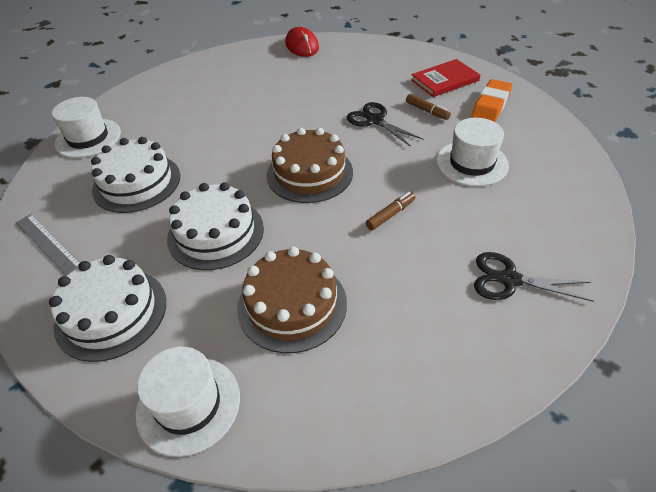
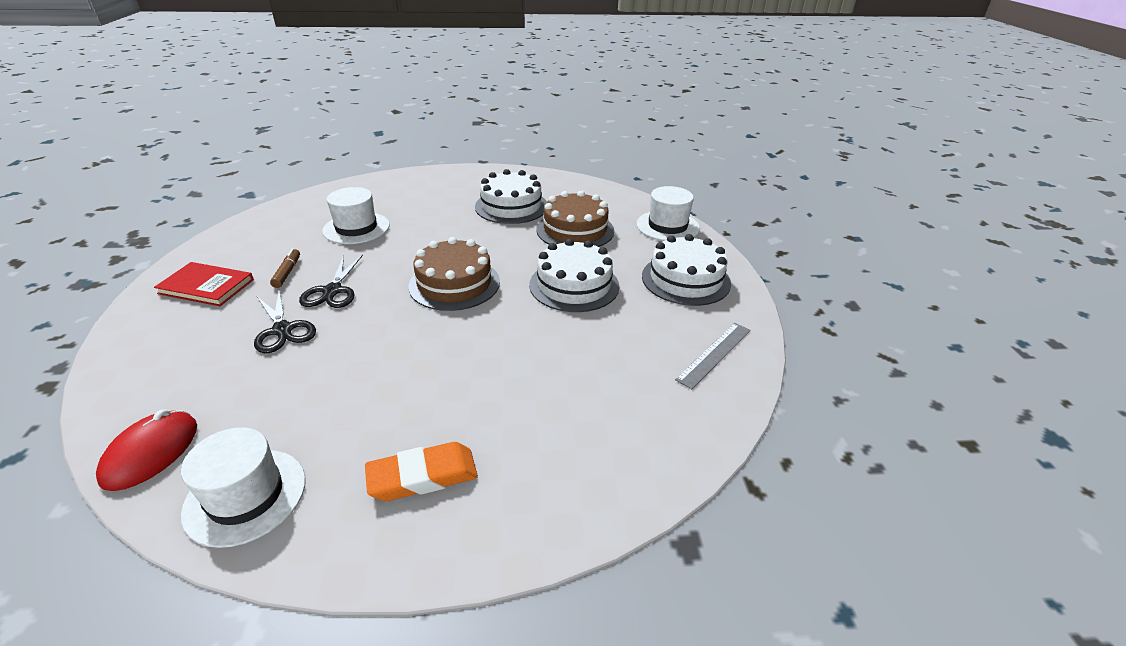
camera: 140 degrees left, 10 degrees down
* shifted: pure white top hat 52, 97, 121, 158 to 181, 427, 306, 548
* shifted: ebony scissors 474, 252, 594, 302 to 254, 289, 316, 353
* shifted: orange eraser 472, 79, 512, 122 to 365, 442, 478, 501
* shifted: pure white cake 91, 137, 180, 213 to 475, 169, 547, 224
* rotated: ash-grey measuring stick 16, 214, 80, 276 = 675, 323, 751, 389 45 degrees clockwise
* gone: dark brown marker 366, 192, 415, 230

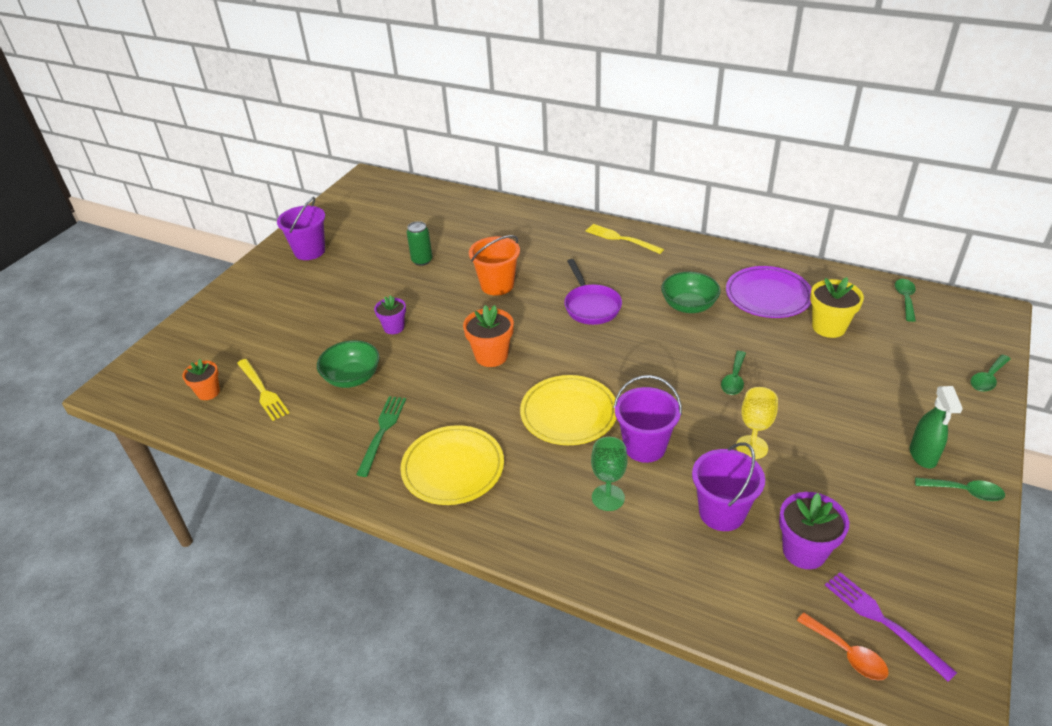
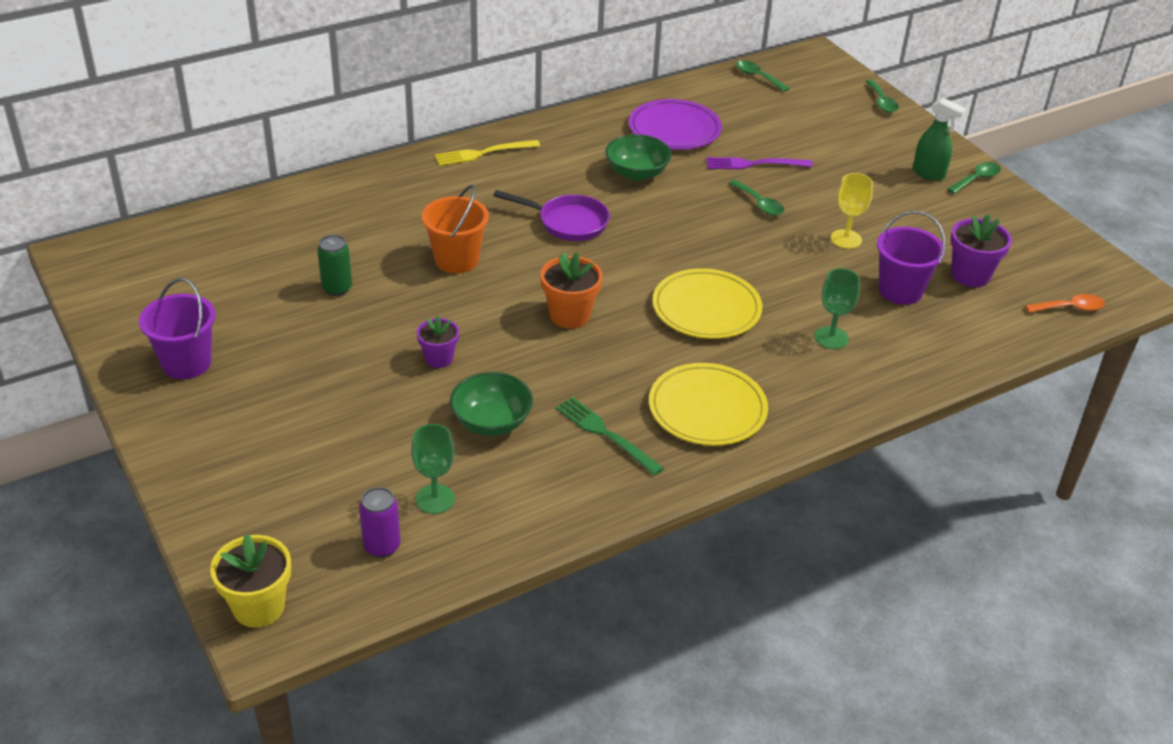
camera: 60 degrees left, 0 degrees up
* shifted: yellow potted plant 810, 277, 864, 338 to 210, 534, 291, 628
* swapped: orange potted plant 182, 359, 220, 400 to royal purple tin 359, 487, 401, 558
* swapped: yellow dinner fork 237, 359, 289, 421 to green chalice 411, 424, 455, 514
* shifted: royal purple dinner fork 825, 572, 957, 682 to 706, 157, 813, 169
* gone: royal purple sand bucket 613, 375, 682, 463

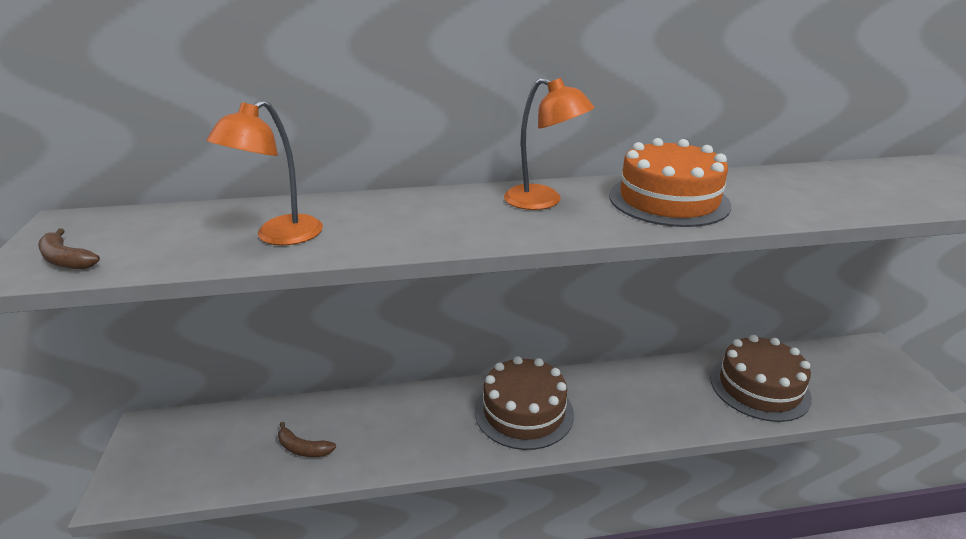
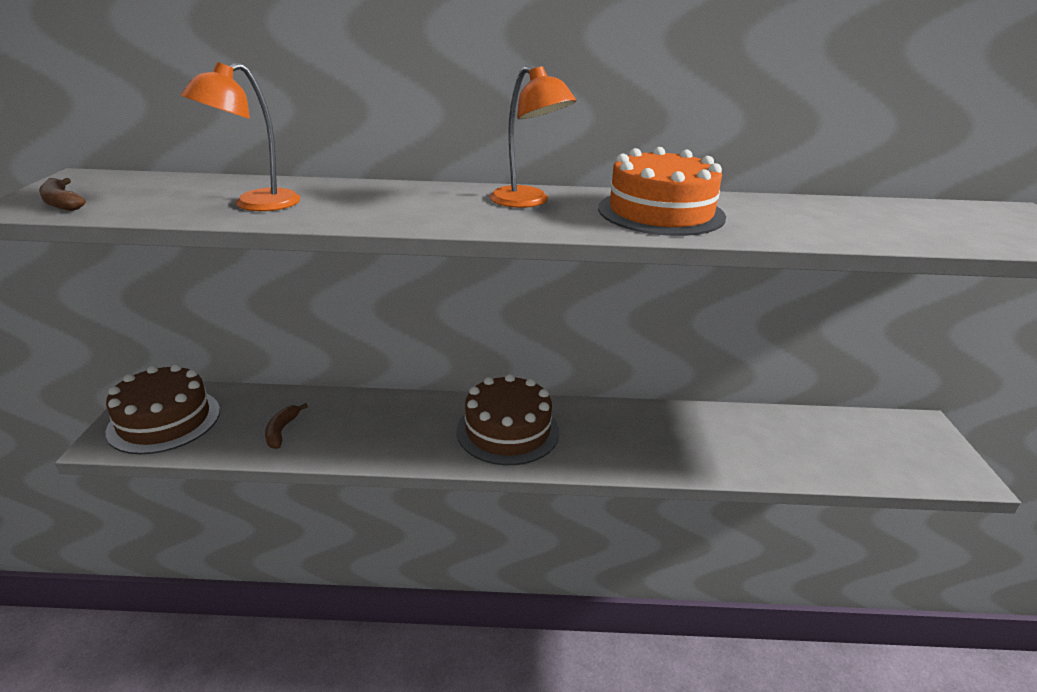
camera: 10 degrees right, 0 degrees up
* shifted: dark brown cake 710, 335, 812, 422 to 106, 364, 220, 454
* rotated: dark brown toy banana 278, 422, 336, 457 = 265, 403, 308, 449 60 degrees clockwise

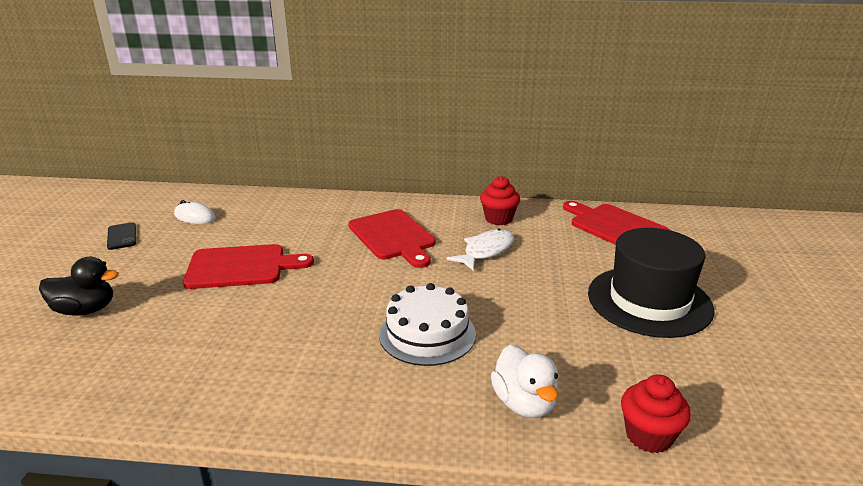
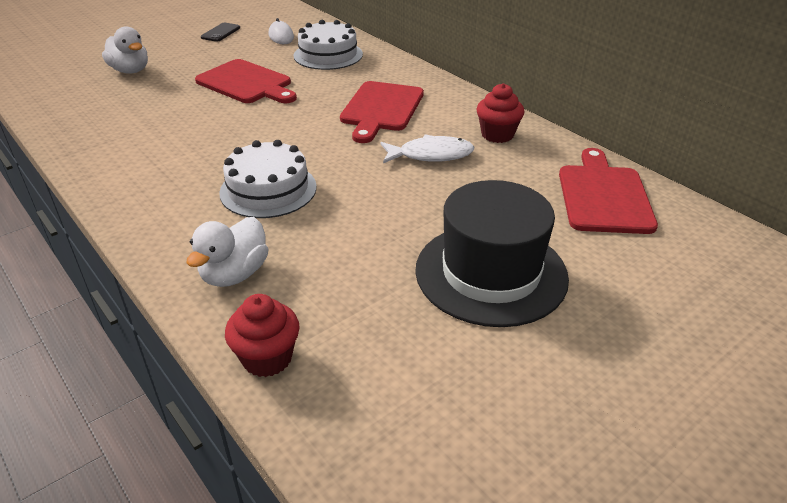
camera: 45 degrees right, 10 degrees up
* repainted: ebony rubber duck 39, 257, 119, 316 to pure white rubber duck 102, 27, 148, 74
* new: pure white cake 294, 20, 363, 70

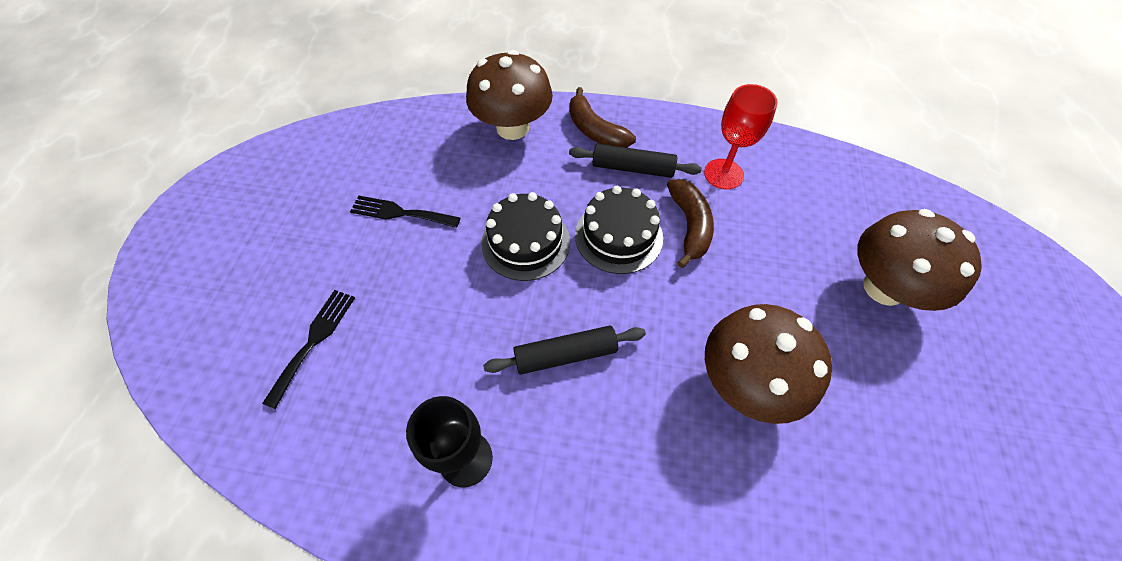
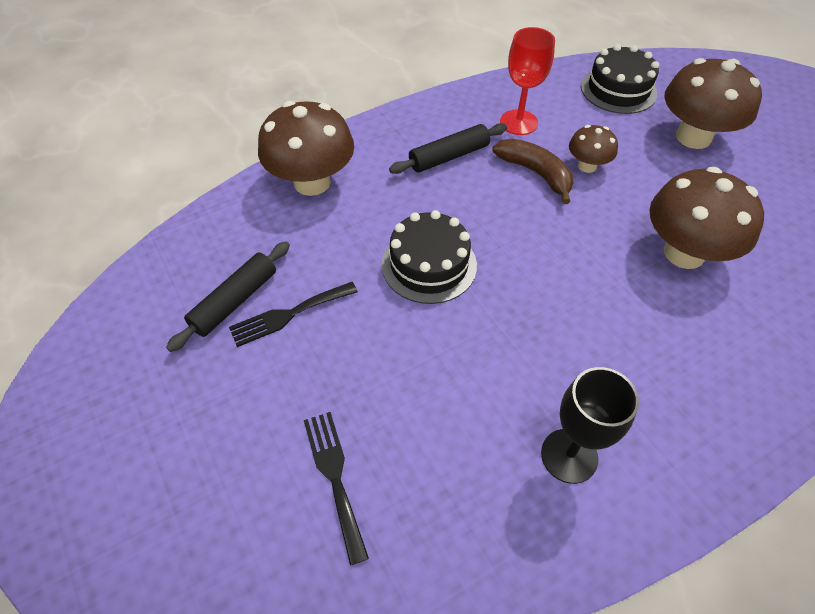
camera: 40 degrees left, 5 degrees down
* shifted: ebony rolling pin 483, 326, 646, 374 to 166, 242, 290, 352
* new: dark brown mushroom 569, 125, 618, 173
* shifted: ebony cake 575, 186, 663, 274 to 581, 44, 659, 114
* gone: dark brown toy banana 569, 87, 636, 148

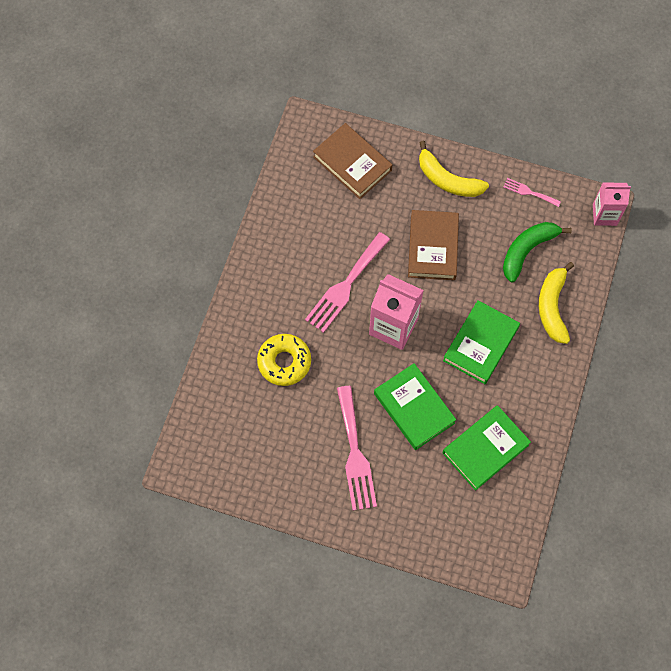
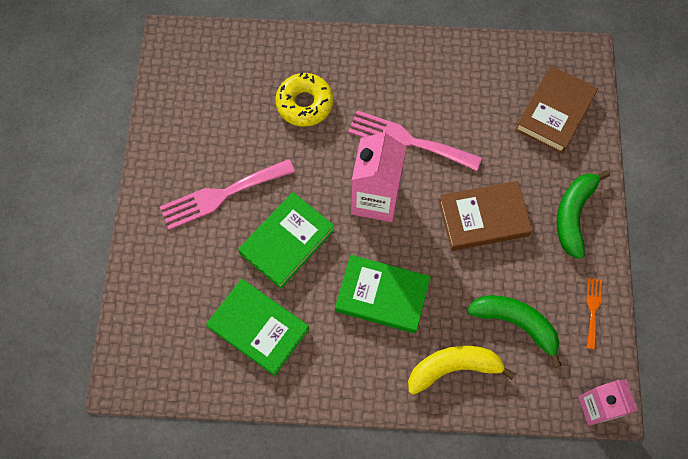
camera: 75 degrees right, 0 degrees up
* repainted: yellow toy banana 419, 141, 489, 197 to green toy banana 557, 170, 610, 259
* repainted: rosy dinner fork 503, 178, 561, 207 to orange dinner fork 586, 278, 602, 349

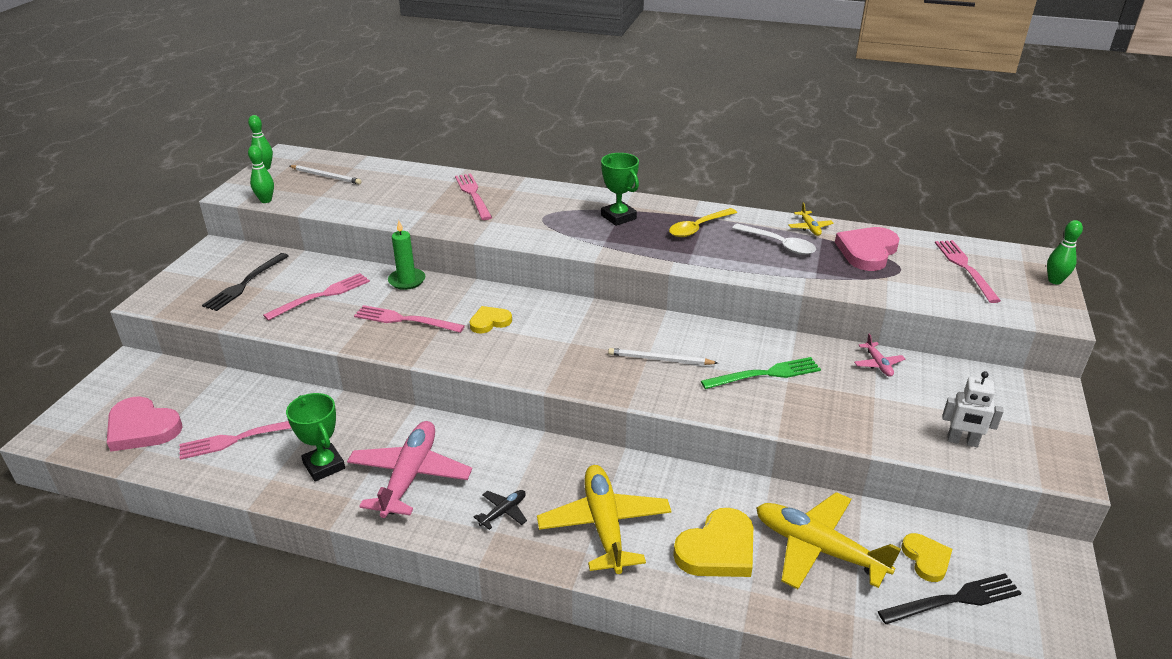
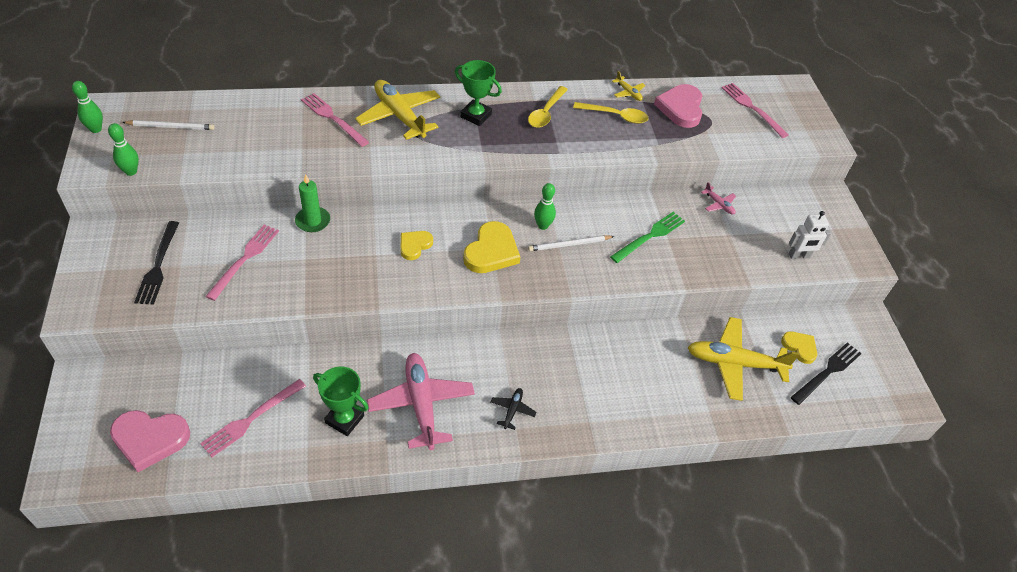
camera: 30 degrees left, 15 degrees up
* shifted: yellow aeroplane 537, 465, 672, 574 to 355, 80, 440, 140
* shifted: yellow heart shape 673, 508, 753, 577 to 463, 221, 520, 273
* shifted: green bowling pin 1047, 220, 1083, 284 to 534, 183, 556, 230
* repainted: pure white spoon 732, 224, 816, 255 to yellow spoon 573, 102, 648, 124
* gone: rosy dinner fork 354, 305, 465, 333

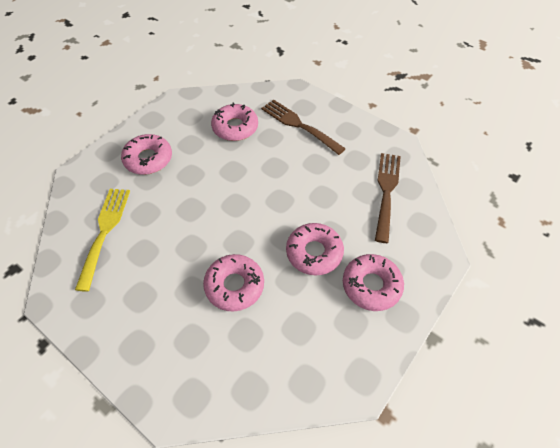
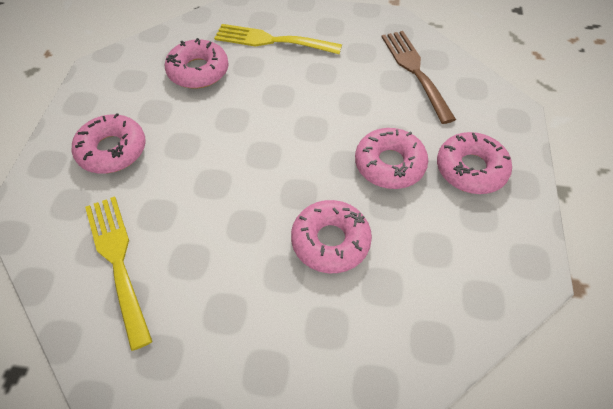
camera: 30 degrees left, 0 degrees up
* repainted: dark brown dinner fork 261, 99, 346, 155 to yellow dinner fork 214, 24, 342, 54

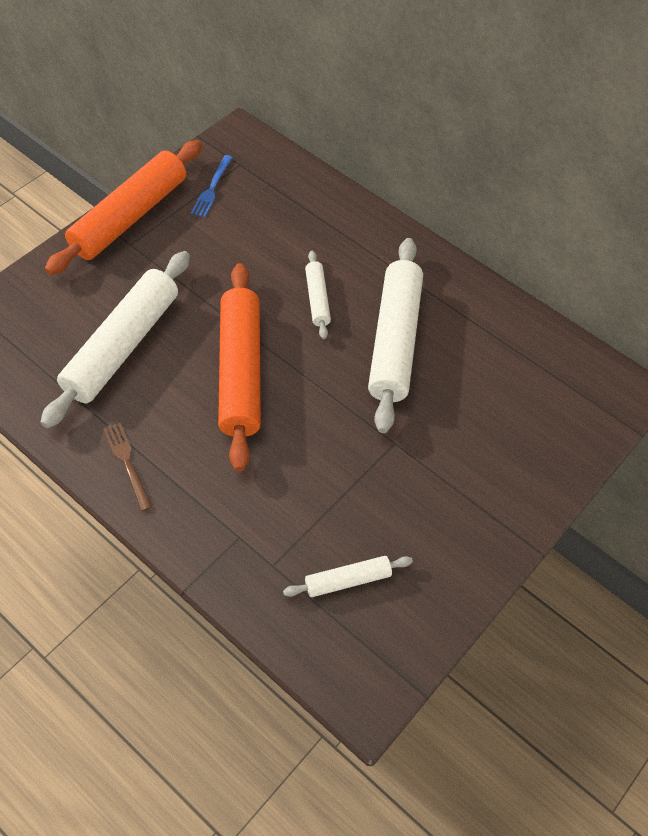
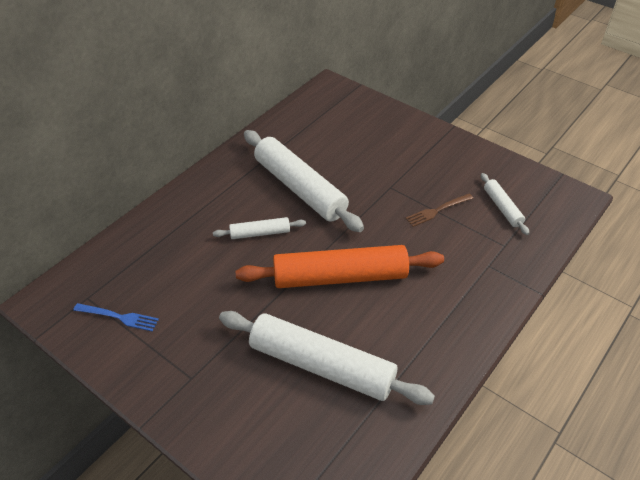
camera: 90 degrees left, 10 degrees down
* rotated: pure white rolling pin 368, 238, 423, 433 = 244, 130, 364, 232 45 degrees clockwise
* shifted: dark brown dinner fork 103, 422, 152, 511 to 405, 194, 473, 227
* gone: orange rolling pin 45, 140, 202, 275

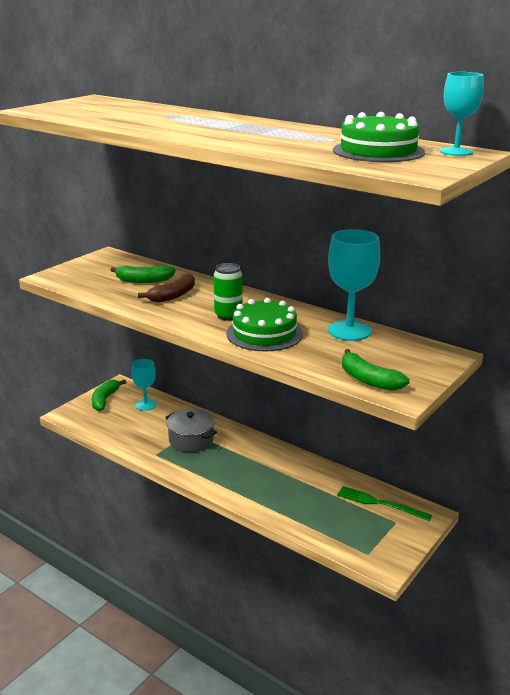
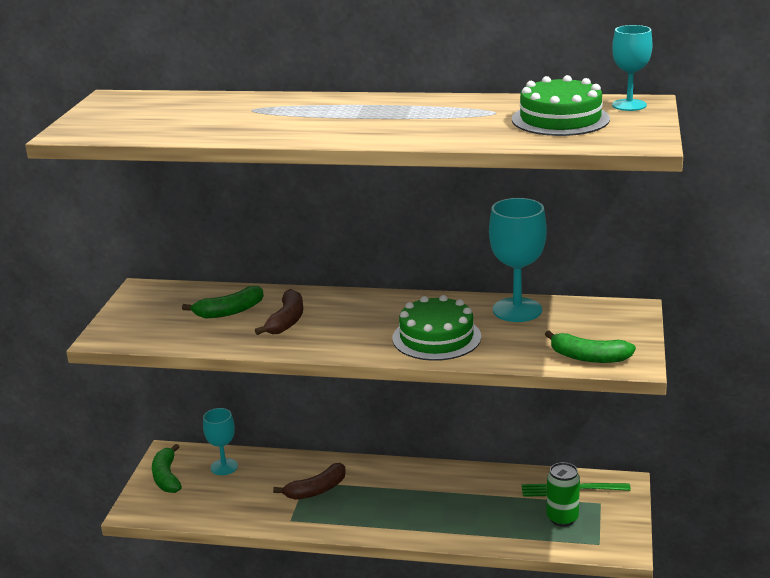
camera: 25 degrees left, 0 degrees up
* swapped: ash-grey cooking pot 165, 409, 217, 452 to dark brown toy banana 273, 463, 346, 500
* shifted: green tin 214, 263, 243, 321 to 546, 462, 580, 527

